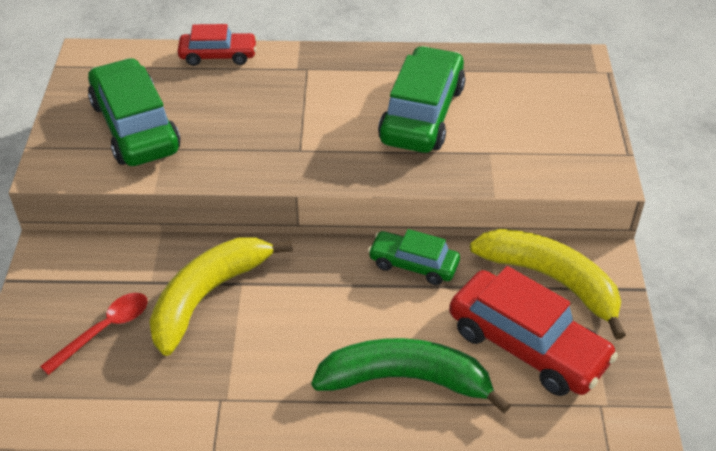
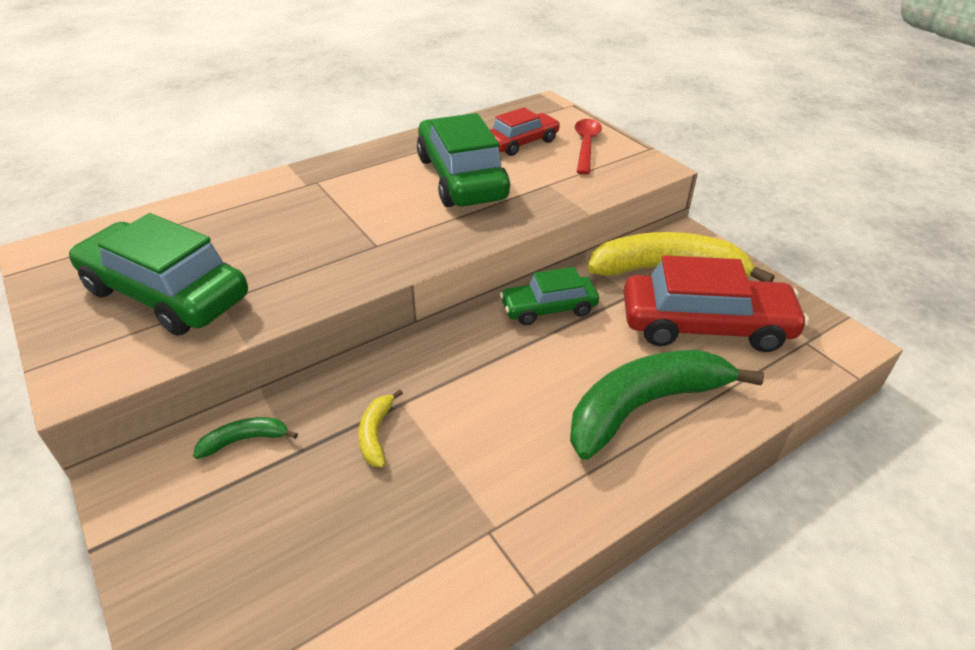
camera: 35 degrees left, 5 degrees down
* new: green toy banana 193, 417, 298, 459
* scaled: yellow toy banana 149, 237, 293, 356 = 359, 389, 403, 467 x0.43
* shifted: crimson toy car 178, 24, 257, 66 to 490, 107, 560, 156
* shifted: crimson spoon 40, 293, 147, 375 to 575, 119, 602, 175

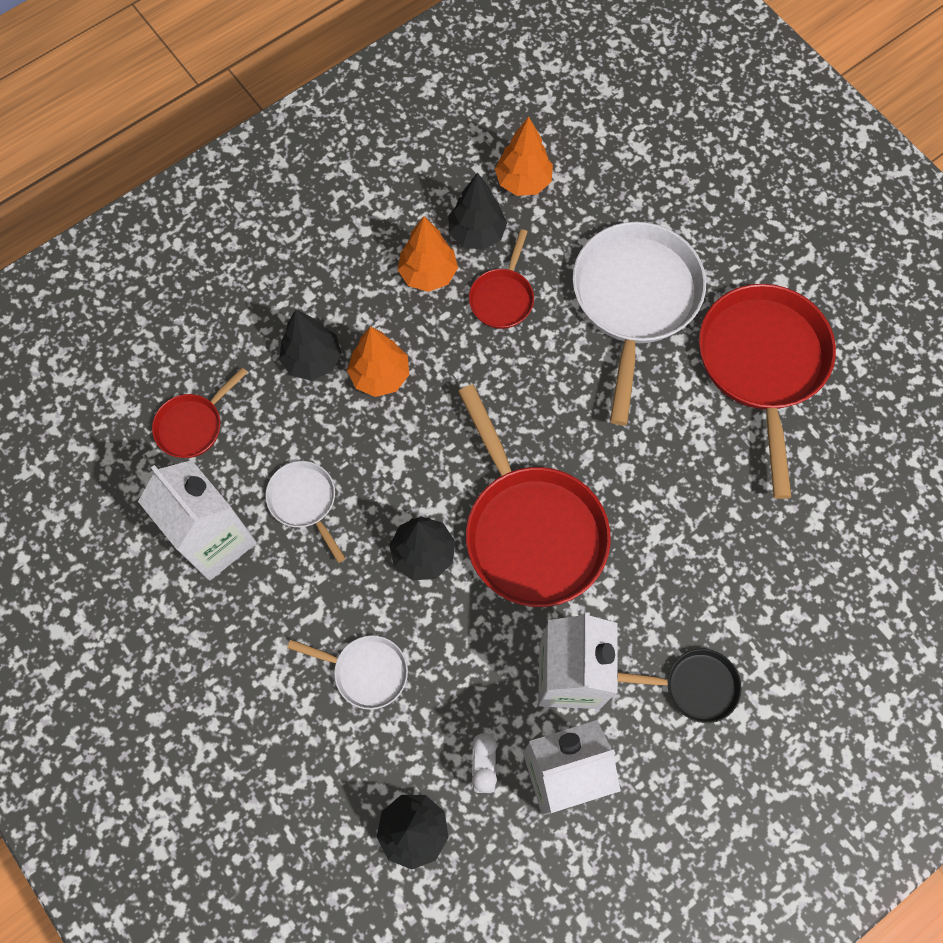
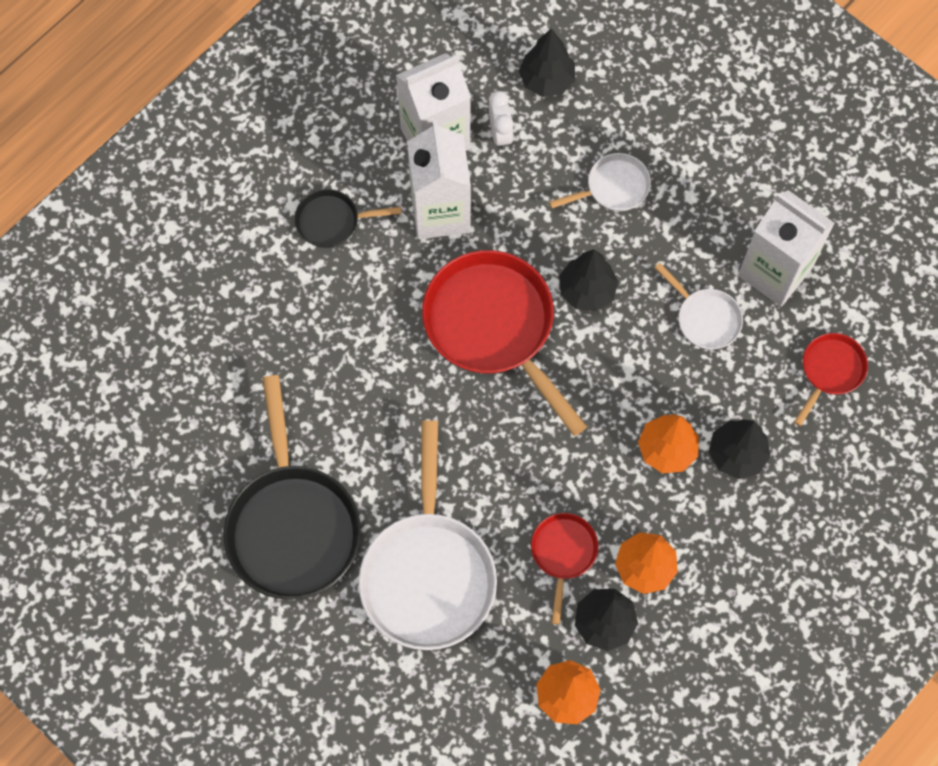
camera: 170 degrees right, 0 degrees up
* repainted: crimson frying pan 699, 284, 836, 499 to ebony frying pan 224, 375, 361, 600
* rotated: pure white frying pan 287, 635, 408, 710 = 549, 153, 651, 211 150 degrees clockwise

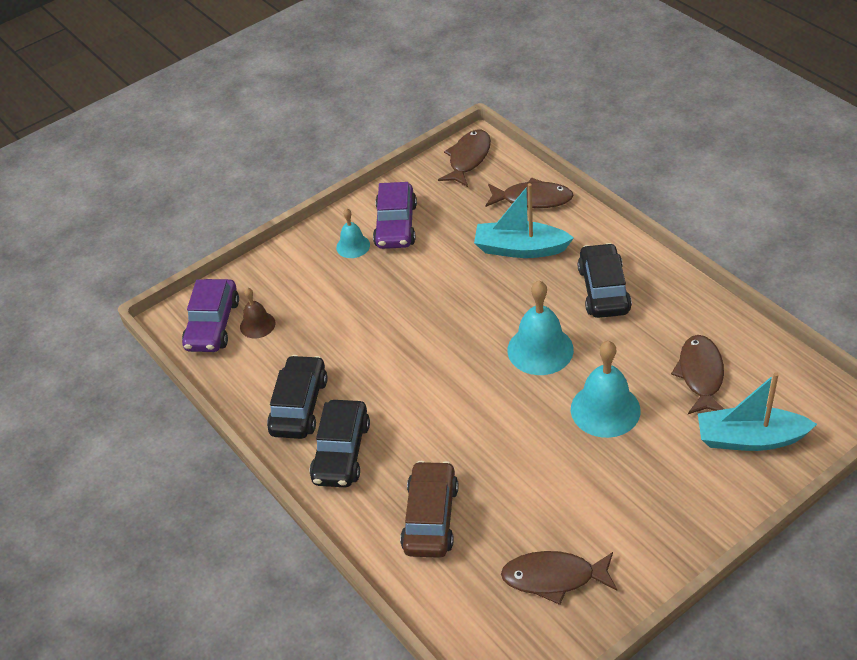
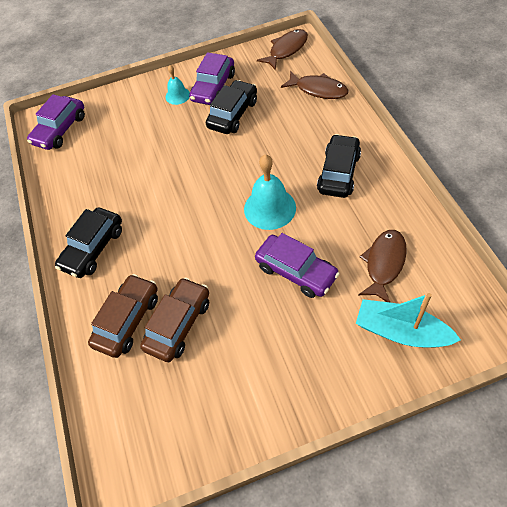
camera: 20 degrees right, 10 degrees up
* new: dark brown toy car 140, 277, 209, 362
* shifted: ebony toy car 267, 355, 328, 439 to 206, 80, 257, 134
* swapped: teal hand bell 571, 341, 641, 438 to royal purple toy car 255, 233, 340, 298
* gone: dark brown hand bell 240, 288, 275, 339
* gone: teal boat 474, 183, 574, 258
* gone: dark brown toy fish 501, 551, 617, 605

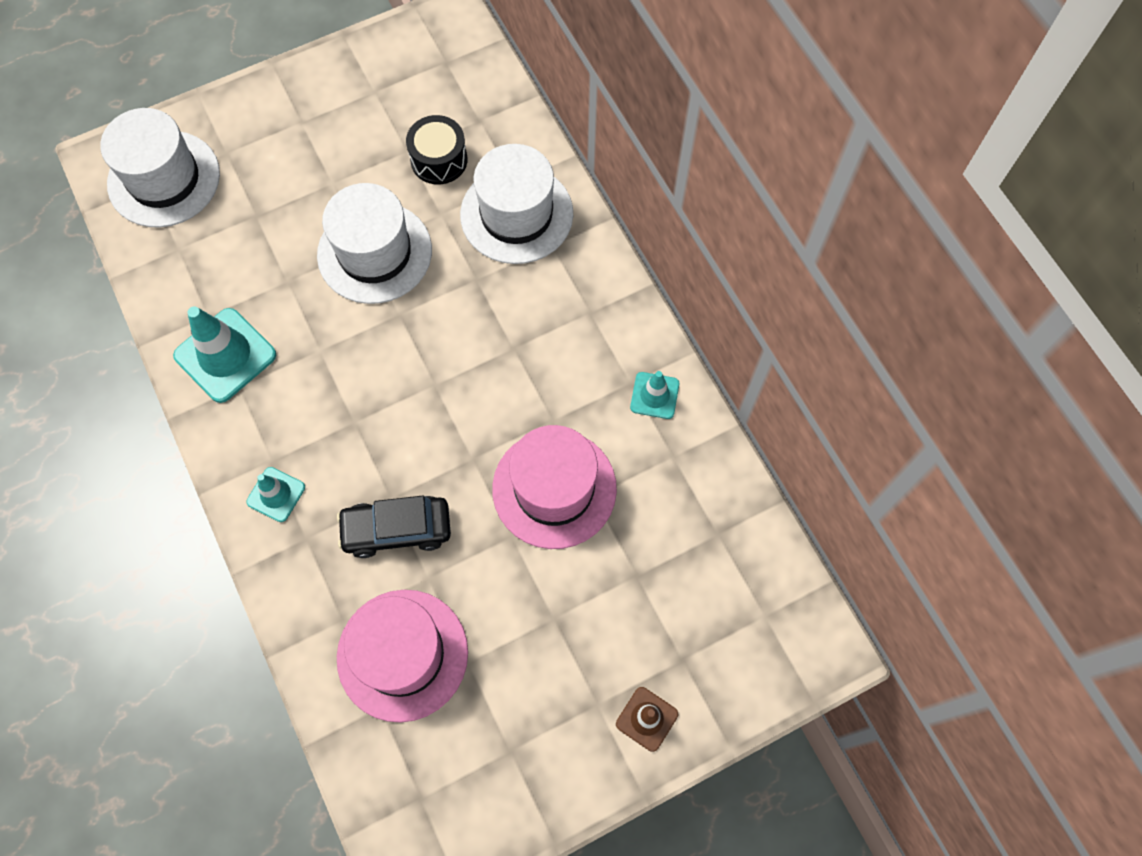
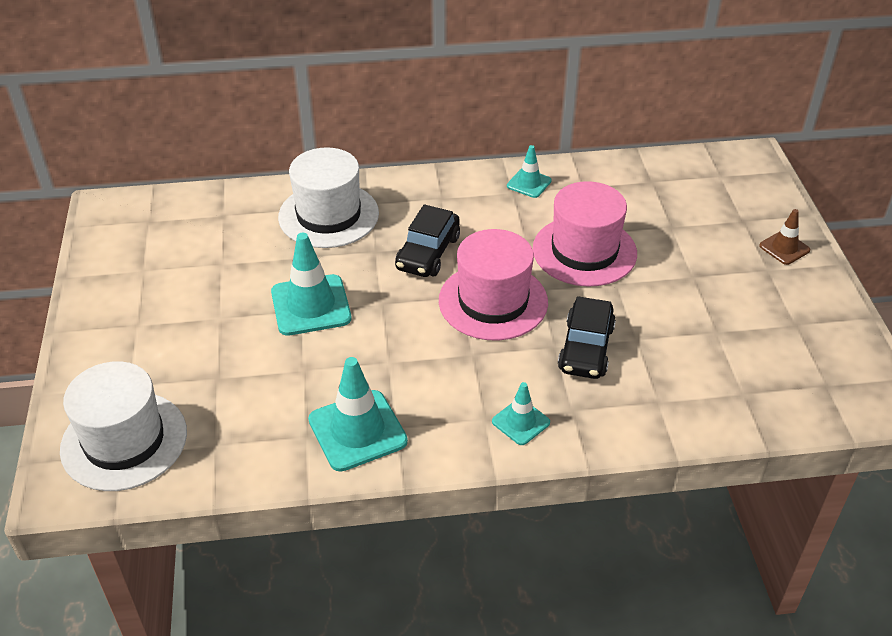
camera: 70 degrees left, 25 degrees down
* swapped: pure white top hat 317, 183, 432, 304 to teal traffic cone 271, 233, 351, 336
* new: ebony toy car 395, 204, 460, 277
* shifted: rosy top hat 337, 590, 468, 723 to 439, 229, 548, 340
* gone: ebony snare drum 406, 115, 467, 185

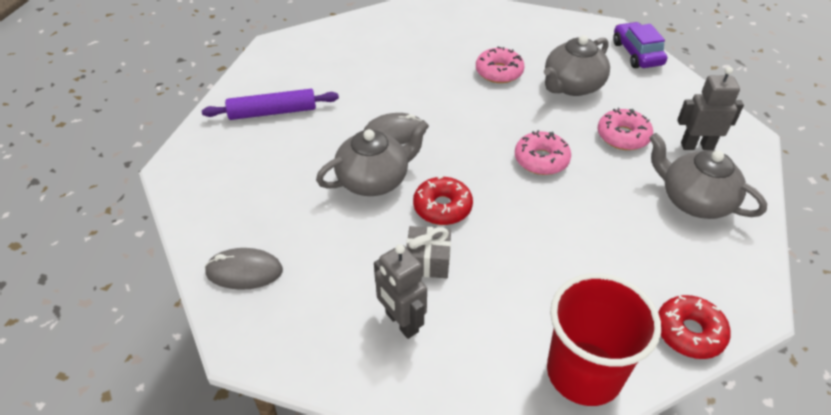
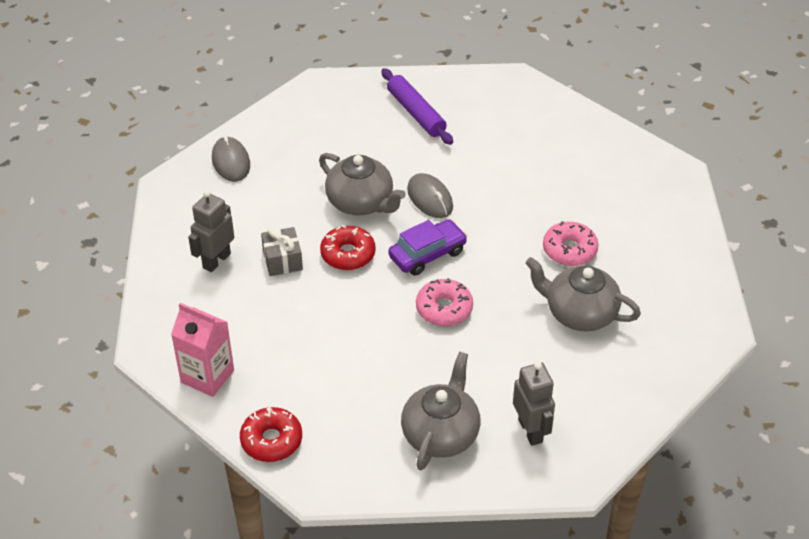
camera: 70 degrees right, 0 degrees up
* swapped: crimson beaker 547, 273, 661, 406 to rosy milk carton 171, 303, 234, 397
* shifted: royal purple toy car 613, 22, 667, 68 to 388, 219, 467, 276
* gone: rosy doughnut 598, 108, 653, 150

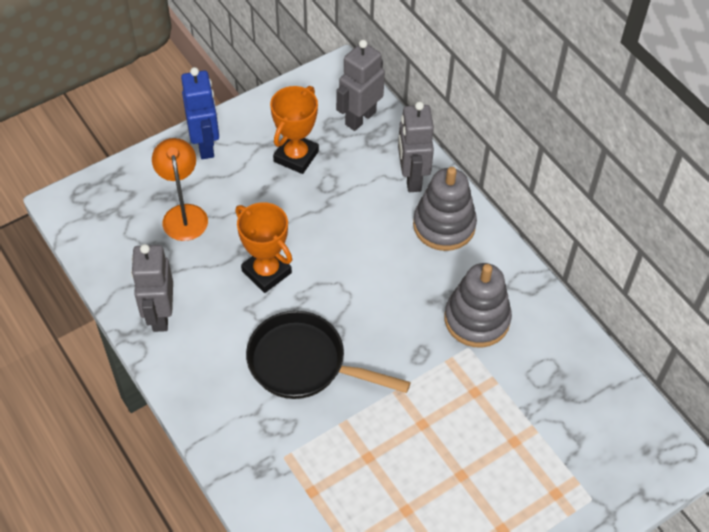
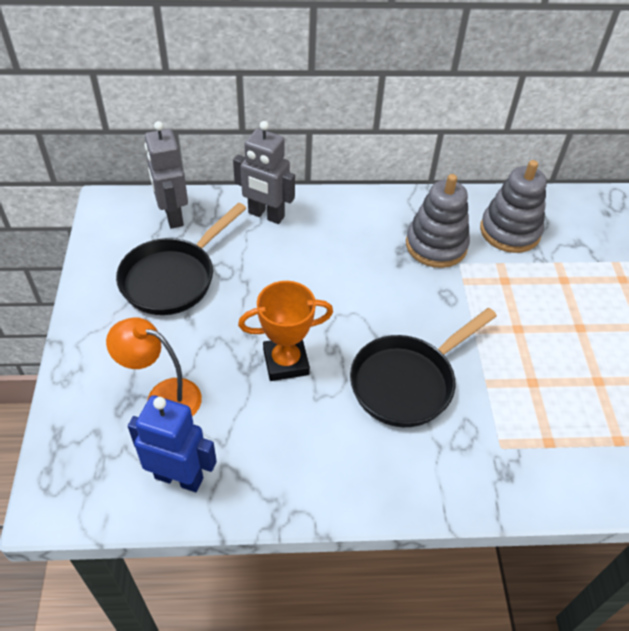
camera: 60 degrees left, 5 degrees down
* swapped: orange award cup 270, 86, 319, 174 to ebony frying pan 116, 203, 247, 315
* shifted: blue robot 181, 67, 219, 159 to 128, 395, 217, 492
* shifted: ash-grey stacking toy 413, 167, 477, 251 to 480, 160, 547, 253
* gone: ash-grey robot 131, 244, 173, 332

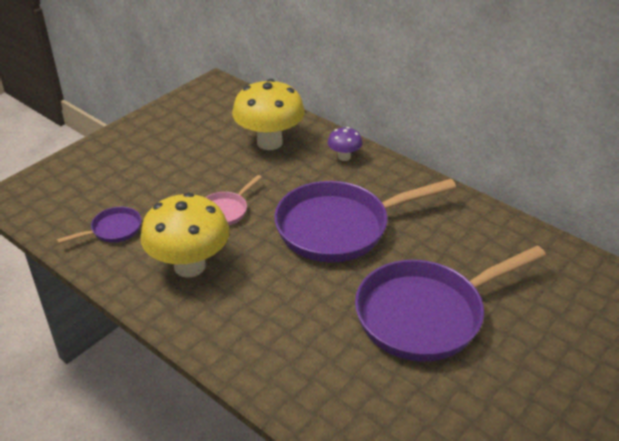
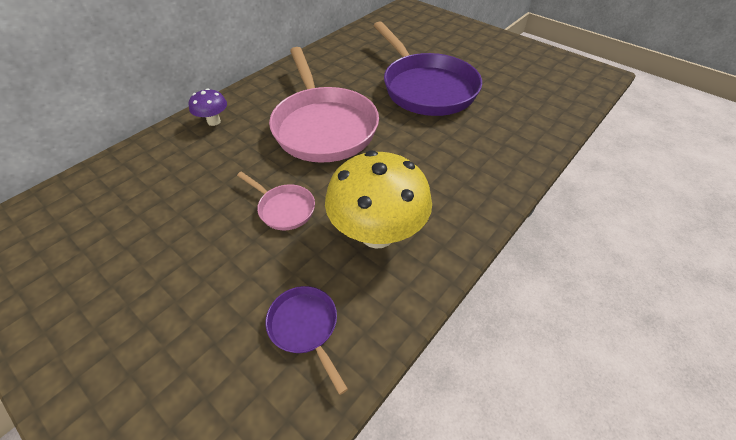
camera: 90 degrees left, 10 degrees up
* repainted: royal purple frying pan 274, 179, 456, 262 to rosy frying pan 269, 47, 379, 163
* gone: yellow mushroom 232, 79, 305, 150

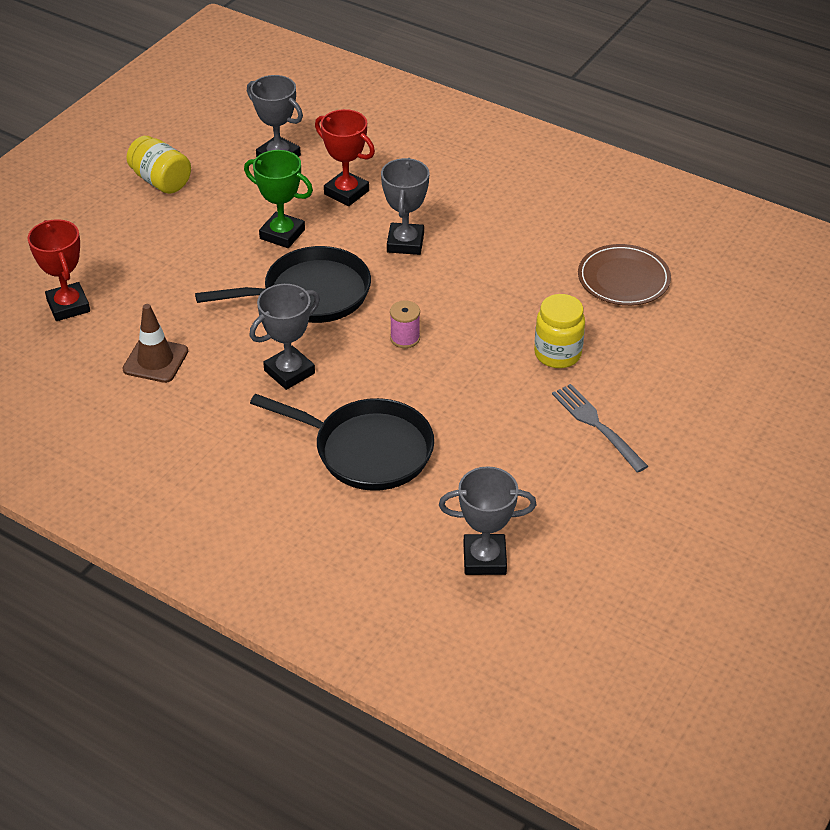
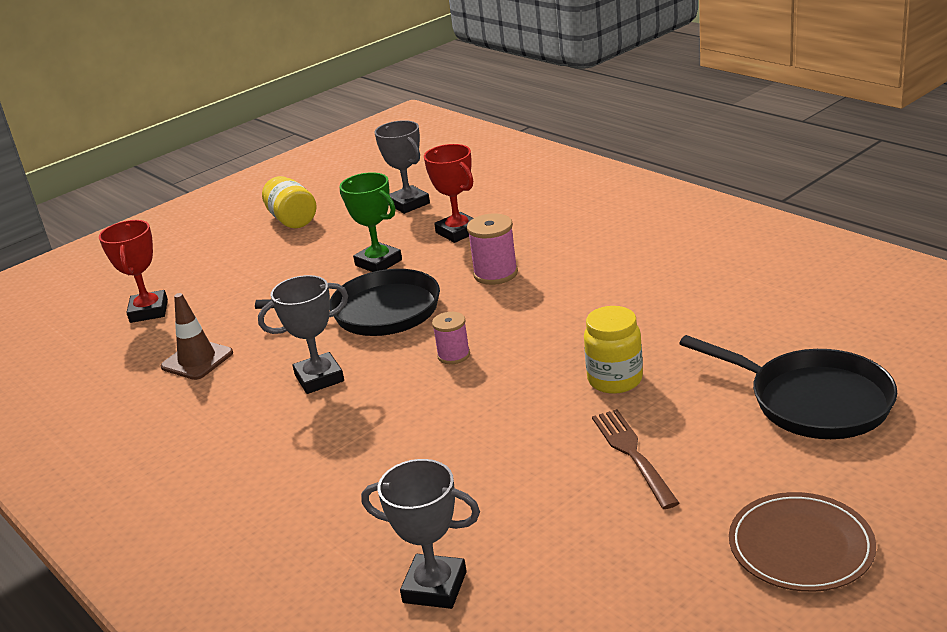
camera: 20 degrees right, 15 degrees down
* swapped: ash-grey award cup 381, 158, 429, 255 to rosy spool 467, 213, 518, 285
* repainted: ash-grey dinner fork 552, 384, 648, 473 to dark brown dinner fork 592, 409, 679, 509
* shifted: ebony frying pan 250, 394, 434, 491 to 679, 335, 897, 439
* shifted: dark brown dinner plate 578, 244, 671, 306 to 729, 492, 876, 592

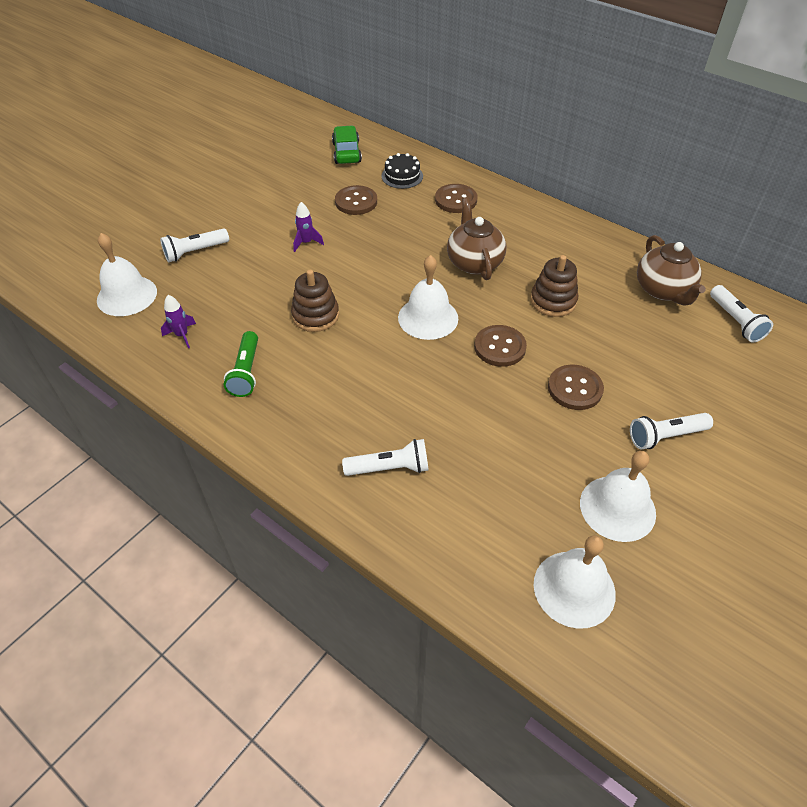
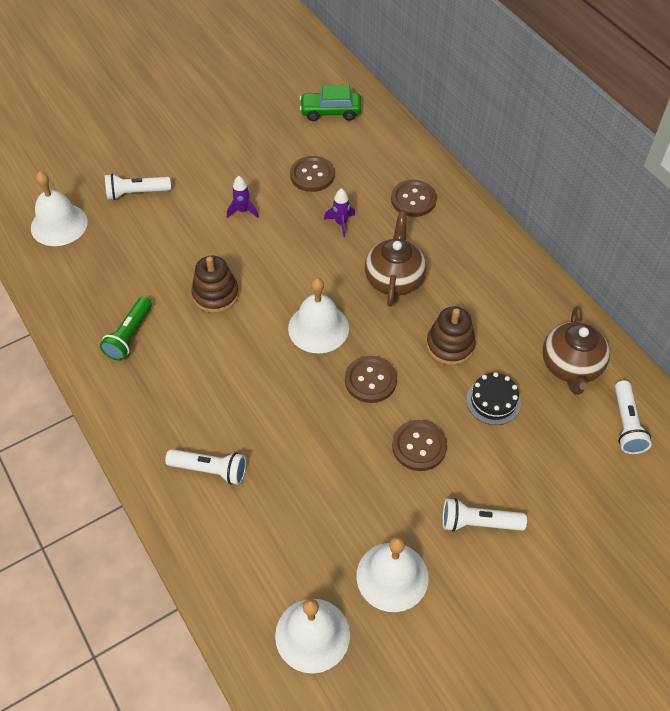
camera: 20 degrees right, 5 degrees up
* rotated: green toy car 332, 126, 362, 164 = 300, 85, 361, 121 105 degrees counterclockwise
* shifted: royal purple toy rocket 161, 295, 196, 349 to 324, 188, 355, 237
* shifted: ebony cake 381, 153, 423, 189 to 466, 372, 521, 425

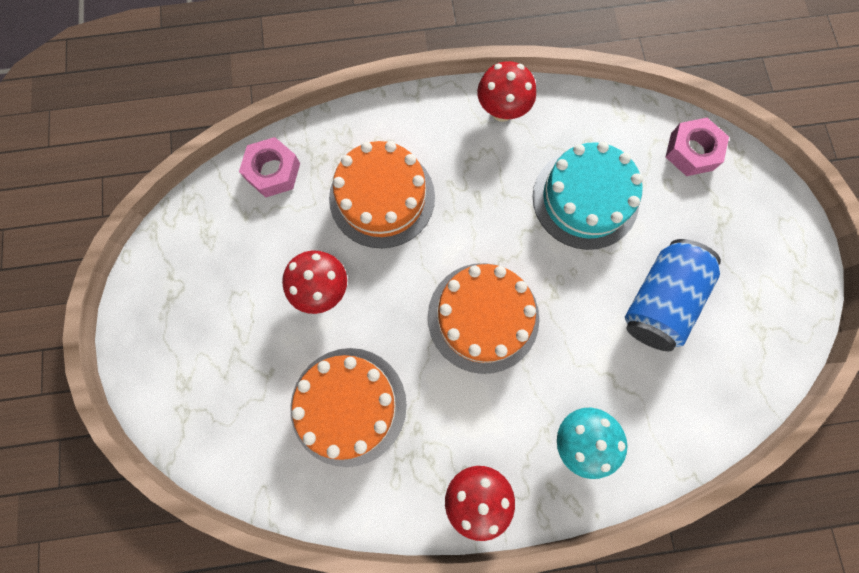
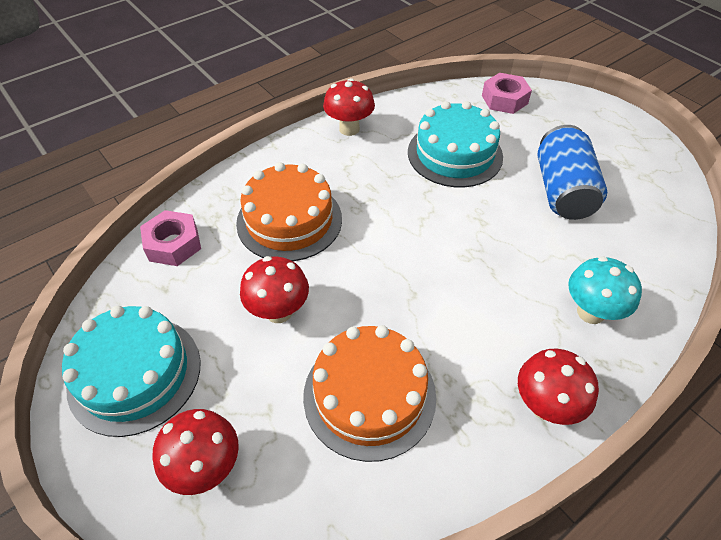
camera: 30 degrees left, 25 degrees down
* new: teal cake 62, 306, 200, 437
* new: crimson mushroom 152, 409, 239, 495
* gone: orange cake 428, 263, 539, 374

